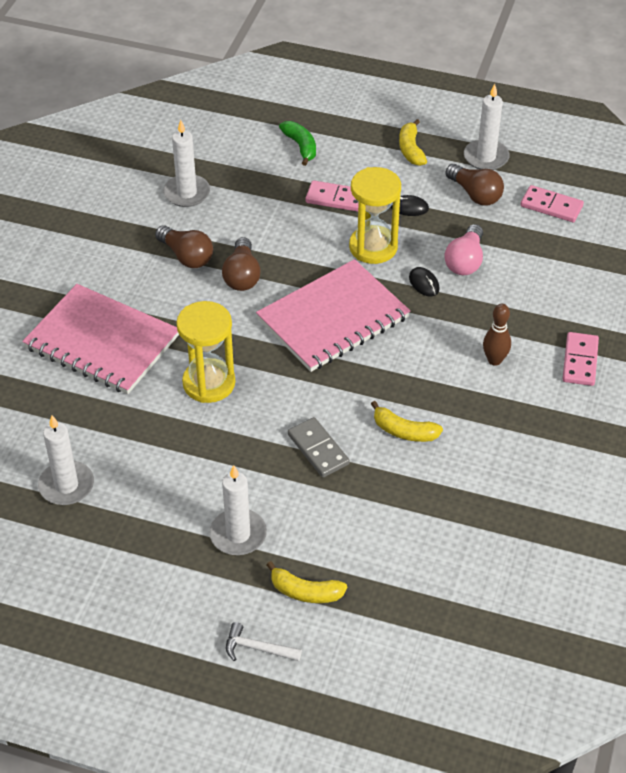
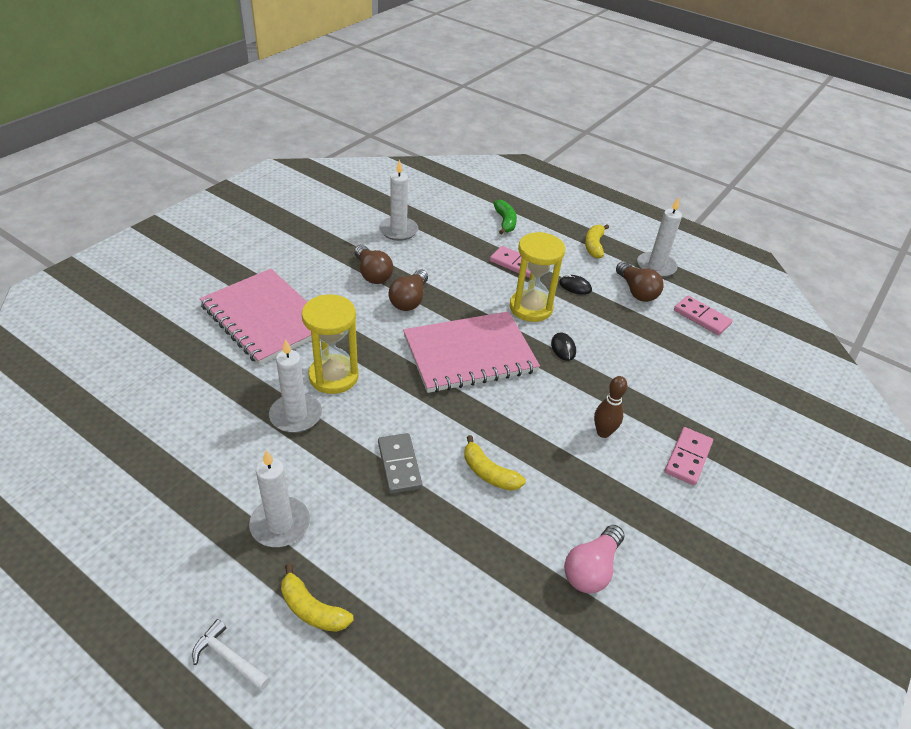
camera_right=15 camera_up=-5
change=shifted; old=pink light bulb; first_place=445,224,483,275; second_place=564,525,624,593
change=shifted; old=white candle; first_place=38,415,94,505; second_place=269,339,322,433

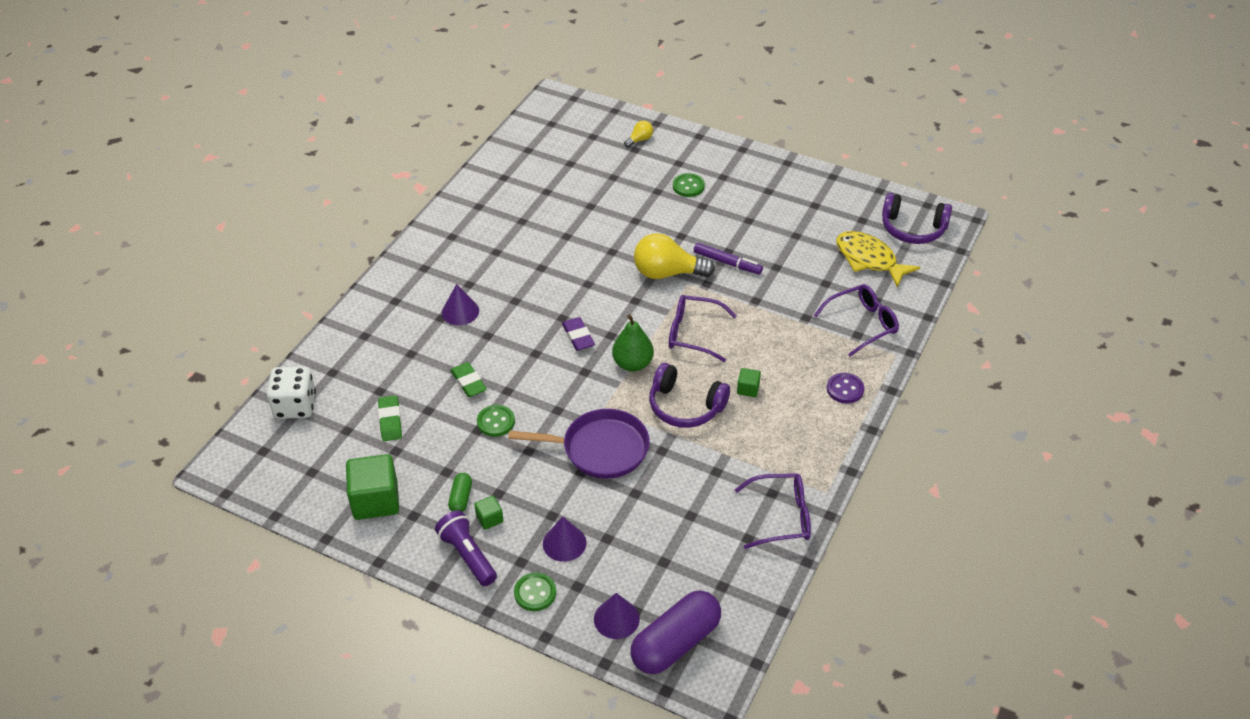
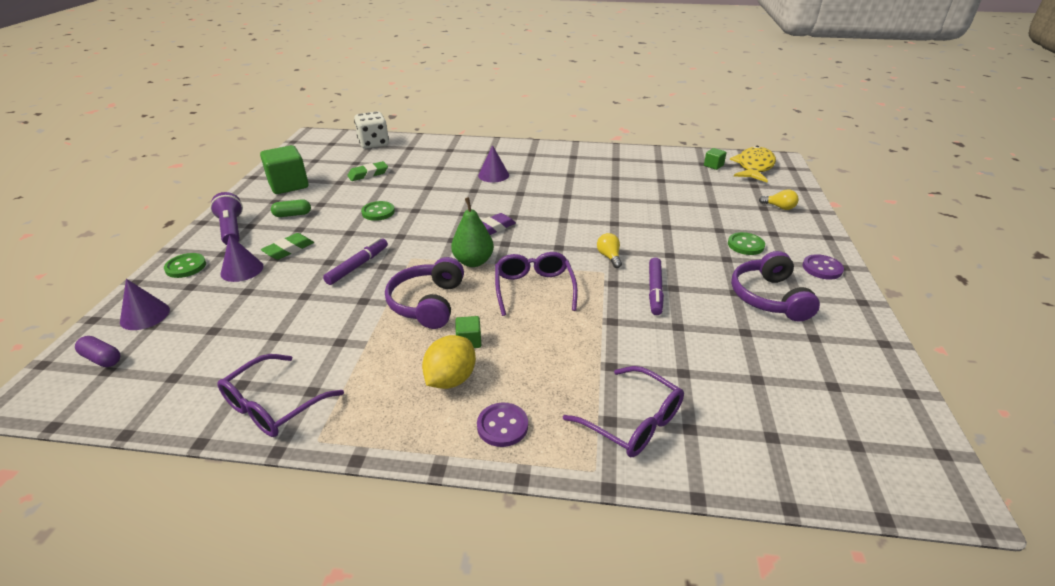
camera_right=70 camera_up=-10
change=shifted; old=purple headphones; first_place=882,193,952,244; second_place=731,251,820,321
change=shifted; old=yellow fish; first_place=836,231,920,288; second_place=730,146,776,182
change=scaled; old=yellow light bulb; first_place=634,233,715,279; second_place=597,233,622,268; factor=0.48
change=shifted; old=green eraser; first_place=450,362,487,397; second_place=261,233,314,260
change=swapped; old=purple pan; new=purple marker; first_place=508,409,650,479; second_place=323,238,388,285
change=rotated; old=purple glasses; first_place=735,473,811,549; second_place=217,354,344,437; degrees=60
change=shifted; old=green cube; first_place=474,496,503,530; second_place=704,148,727,170
change=rotated; old=purple flashlight; first_place=435,510,497,586; second_place=210,192,243,245; degrees=-60
change=scaled; old=purple capsule; first_place=630,591,721,674; second_place=75,336,120,367; factor=0.47
change=new; new=purple button; second_place=802,254,844,280
change=new; new=yellow lemon; second_place=422,335,476,389

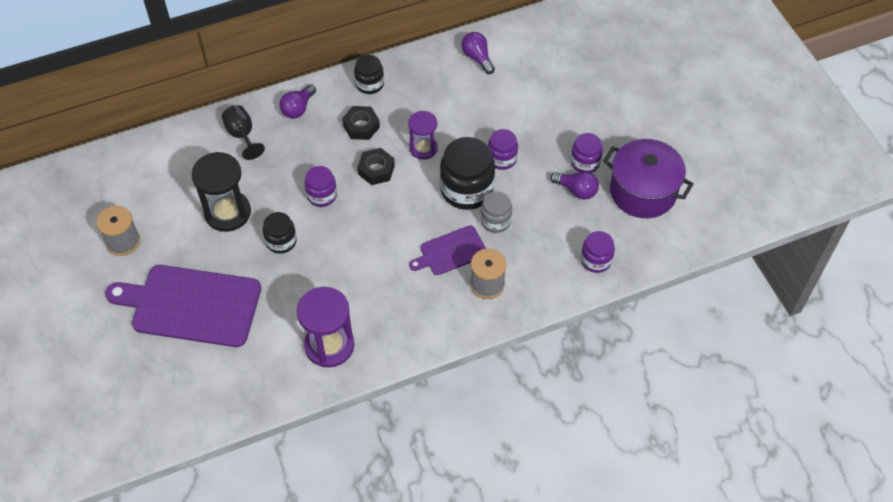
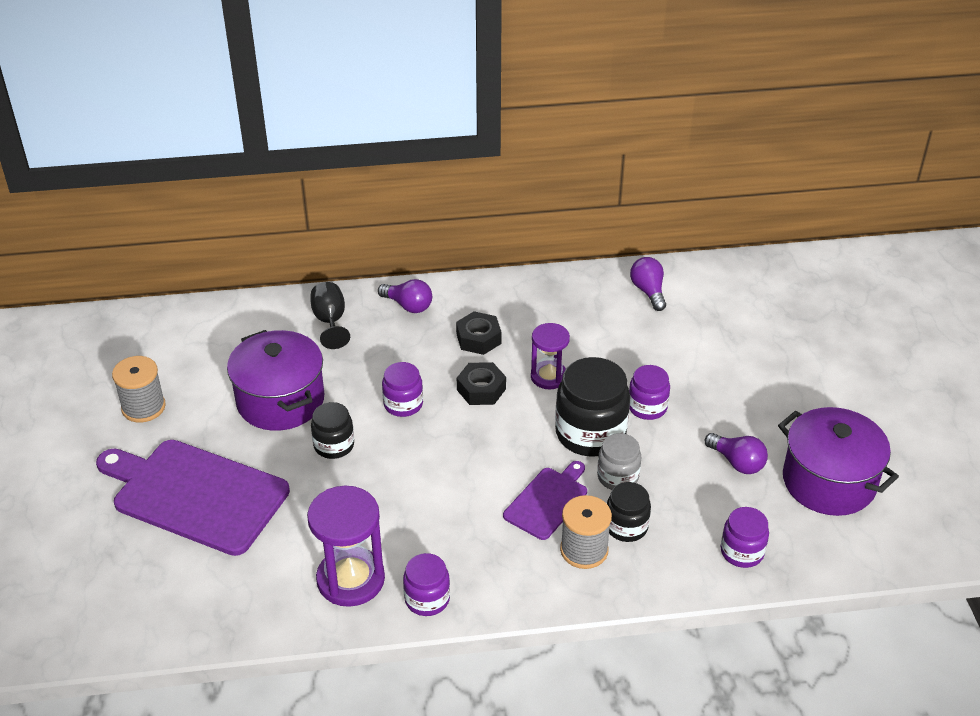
camera_right=15 camera_up=-15
change=shifted; old=black jar; first_place=354,55,384,94; second_place=607,482,651,542
change=rotated; old=purple light bulb; first_place=280,84,316,119; second_place=378,279,432,313; degrees=-105
change=shifted; old=purple jar; first_place=571,133,603,173; second_place=403,553,450,616
change=swapped; old=black hourglass; new=purple pot; first_place=192,152,251,232; second_place=227,330,324,431
change=rotated; old=purple cutting board; first_place=409,225,486,275; second_place=503,461,587,540; degrees=135

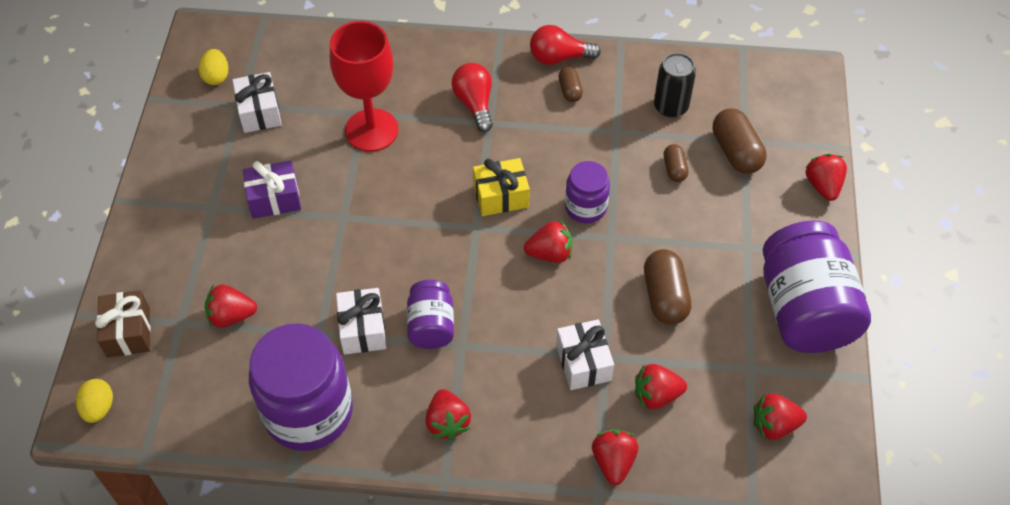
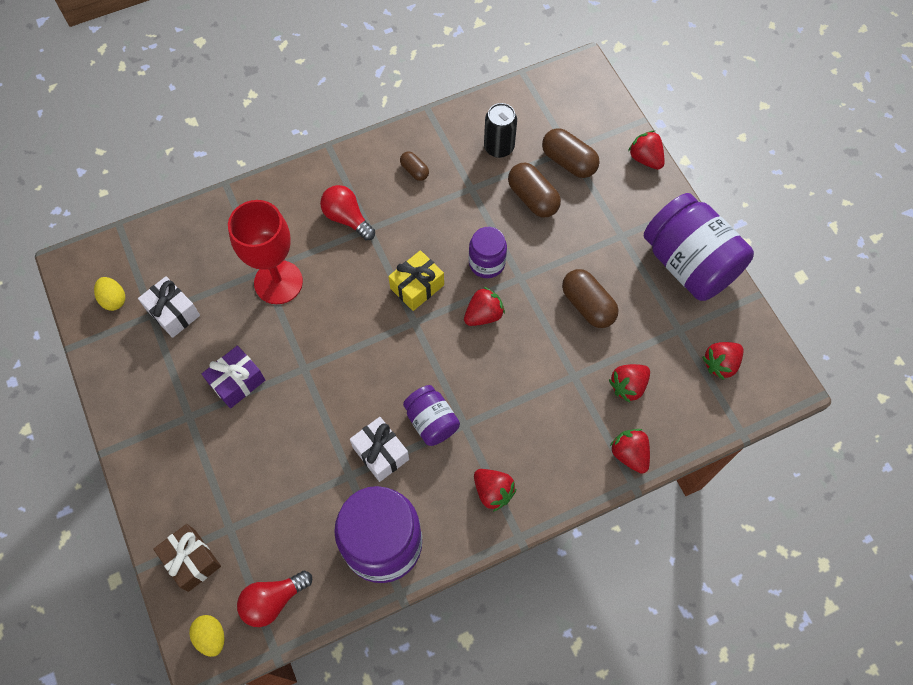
camera_right=-30 camera_up=10
change=shifted; old=red light bulb; first_place=530,25,601,65; second_place=237,570,312,627
change=scaled; old=brown capsule; first_place=664,144,688,182; second_place=508,163,561,217; factor=1.79
change=gone; old=red strawberry; first_place=205,284,257,328
change=gone; old=white gift; first_place=556,320,614,390

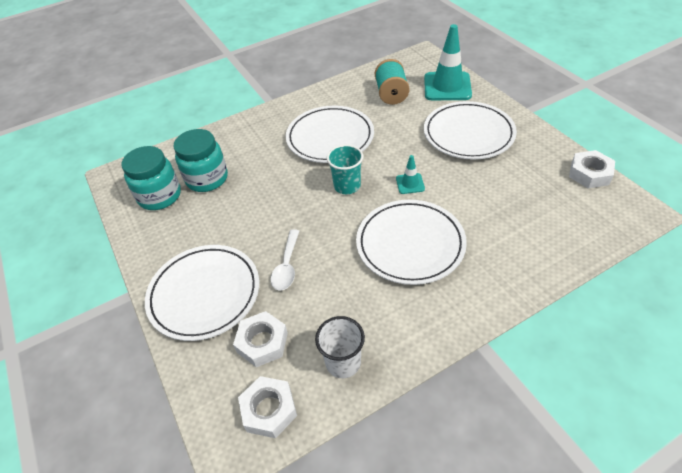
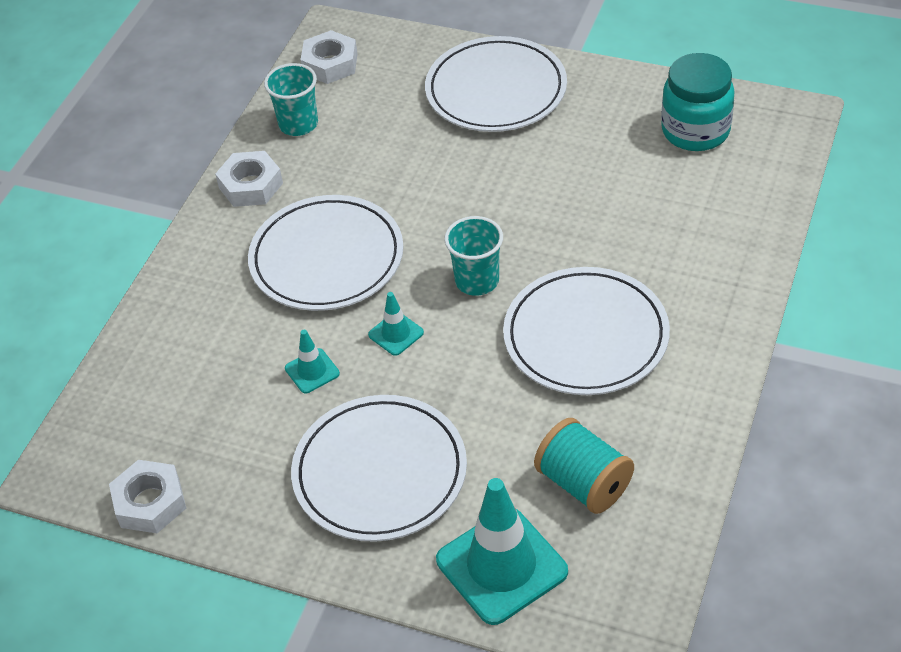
camera_right=140 camera_up=0
change=gone; old=turquoise jar; first_place=173,129,228,192
change=gone; old=white spoon; first_place=271,229,299,291
change=shifted; old=white nut; first_place=233,311,288,367; second_place=215,151,283,207
change=repainted; old=white cup; new=turquoise cup; first_place=315,316,365,378; second_place=264,63,318,136
change=new; new=turquoise traffic cone; second_place=285,330,340,393

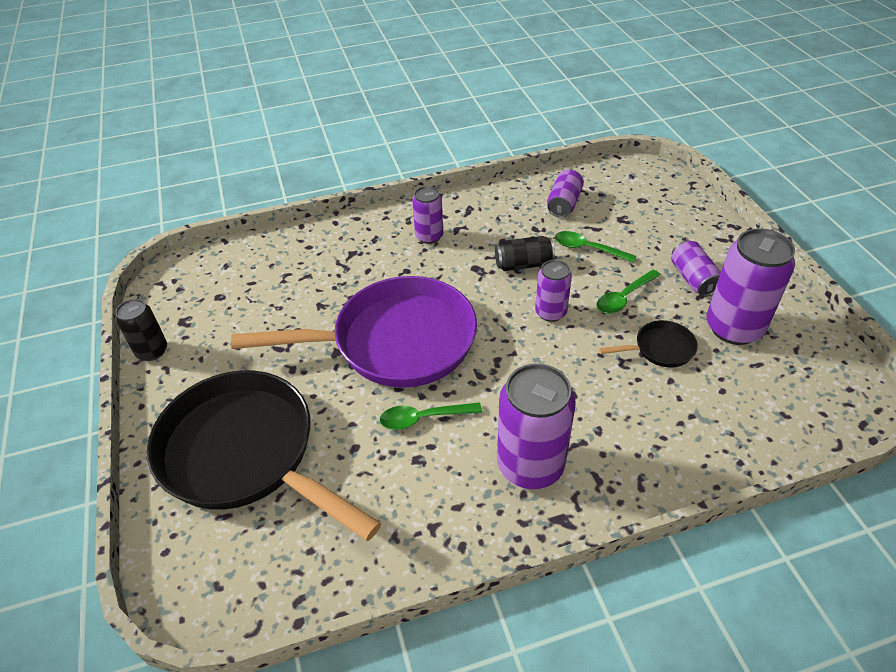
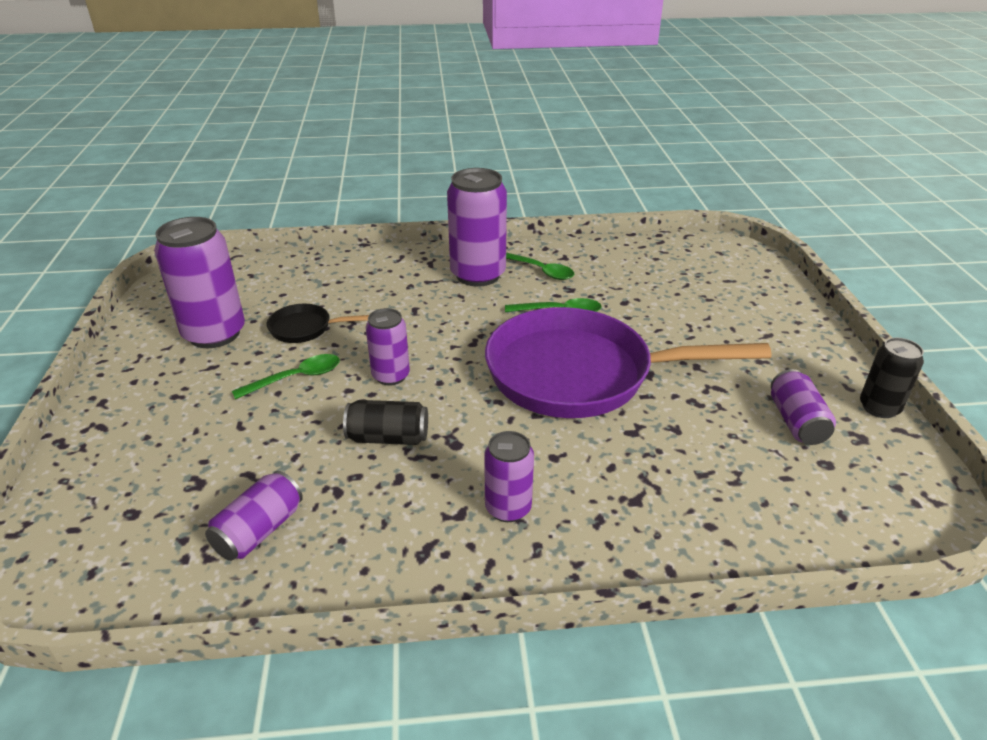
camera_right=-170 camera_up=-10
change=shifted; old=green spoon; first_place=555,231,636,263; second_place=506,252,574,280
change=shifted; old=purple can; first_place=671,240,721,297; second_place=771,369,836,445
change=gone; old=black pan; first_place=147,370,381,541

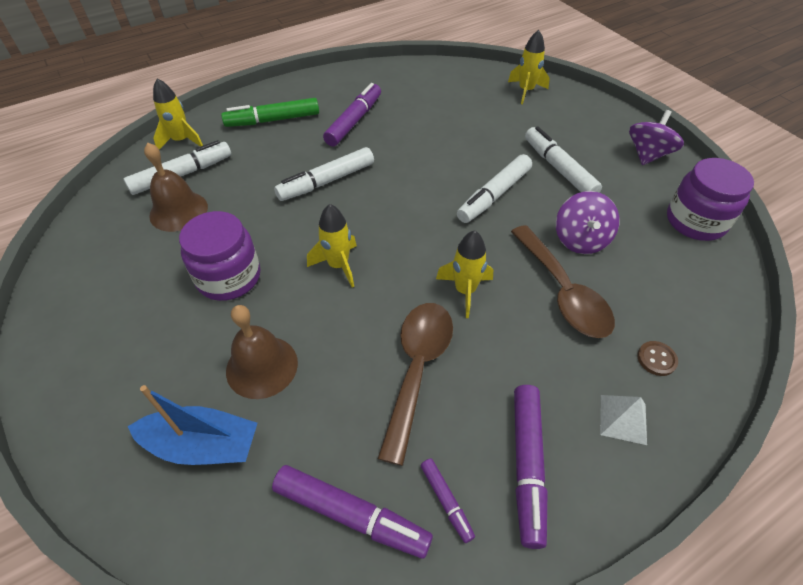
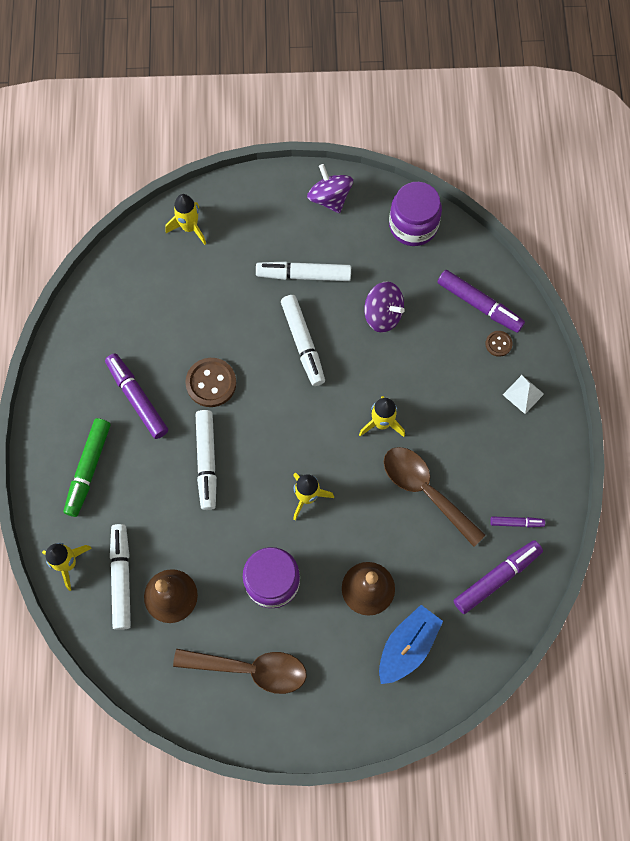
camera_right=-60 camera_up=20
change=shifted; old=brown spoon; first_place=511,225,615,338; second_place=173,649,307,694
change=shifted; old=purple marker; first_place=514,385,548,549; second_place=437,270,525,333
change=new; new=brown button; second_place=185,358,236,407

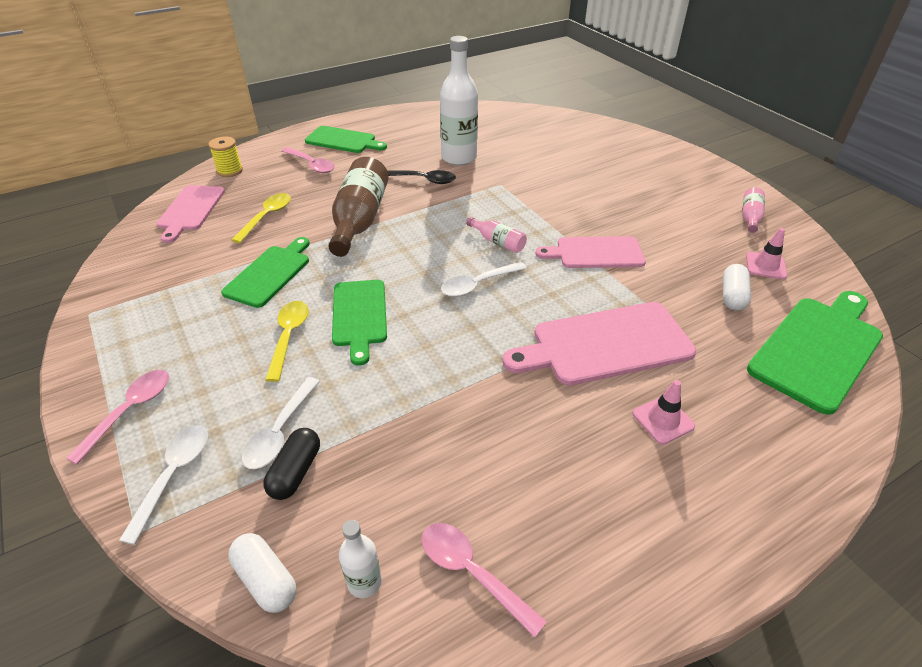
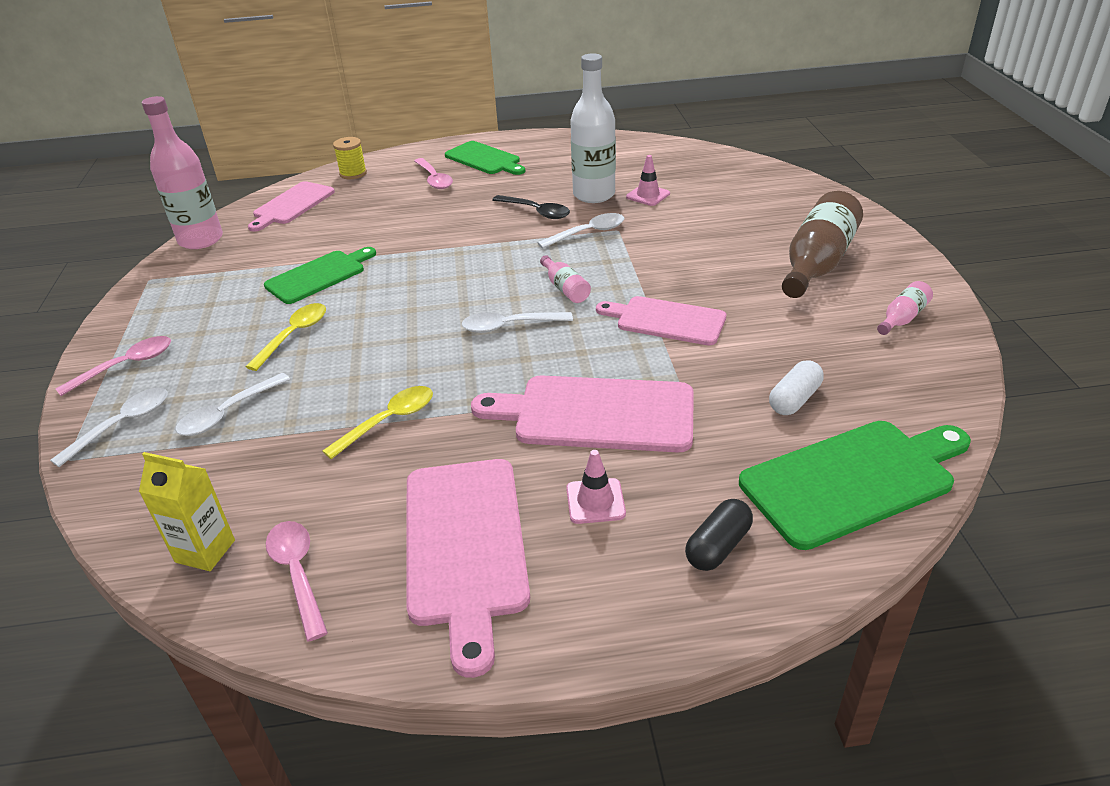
camera_right=25 camera_up=-5
change=shifted; old=brown bottle; first_place=328,157,389,257; second_place=782,191,863,298
change=shifted; old=yellow spoon; first_place=232,193,291,243; second_place=322,386,433,459
change=shifted; old=pink traffic cone; first_place=746,228,787,279; second_place=626,155,670,206
change=gone; old=green cutting board; first_place=332,280,387,366
change=shifted; old=black capsule; first_place=263,428,320,500; second_place=685,499,753,571
change=swapped; old=white bottle; new=yellow carton; first_place=339,520,382,598; second_place=139,452,235,571
change=gone; old=white capsule; first_place=228,533,296,613
change=new; new=pink bottle; second_place=142,96,223,249
change=new; new=white spoon; second_place=537,213,624,249
change=new; new=pink cutting board; second_place=407,459,530,678

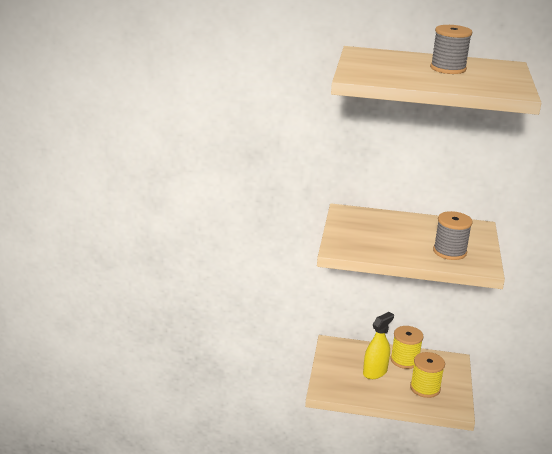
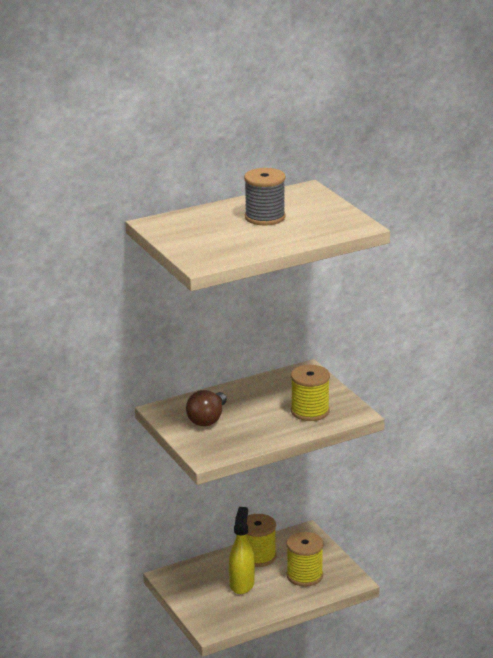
camera_right=-35 camera_up=0
change=repainted; old=grey spool; new=yellow spool; first_place=433,211,473,260; second_place=291,365,330,421
change=new; new=brown light bulb; second_place=186,390,227,427

